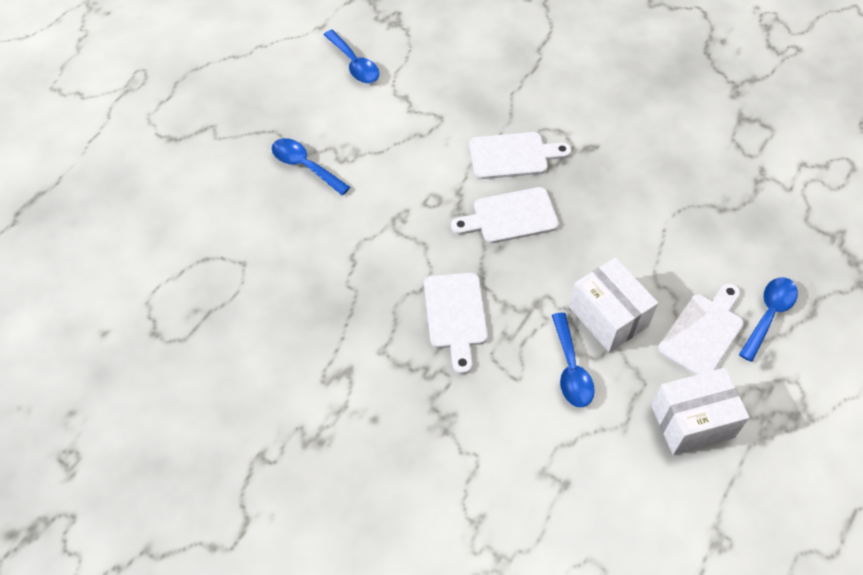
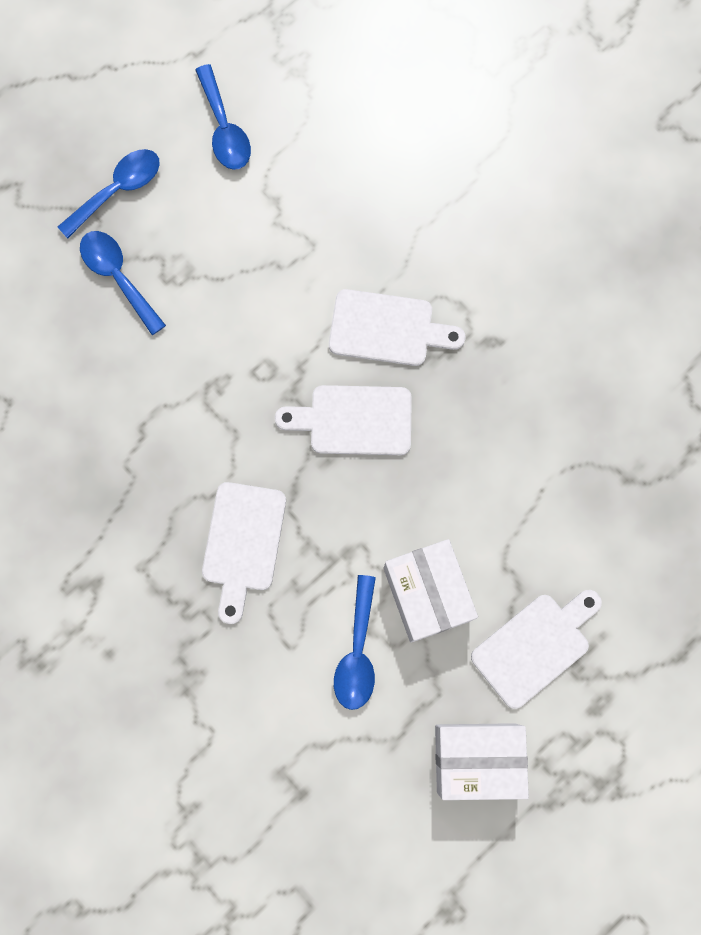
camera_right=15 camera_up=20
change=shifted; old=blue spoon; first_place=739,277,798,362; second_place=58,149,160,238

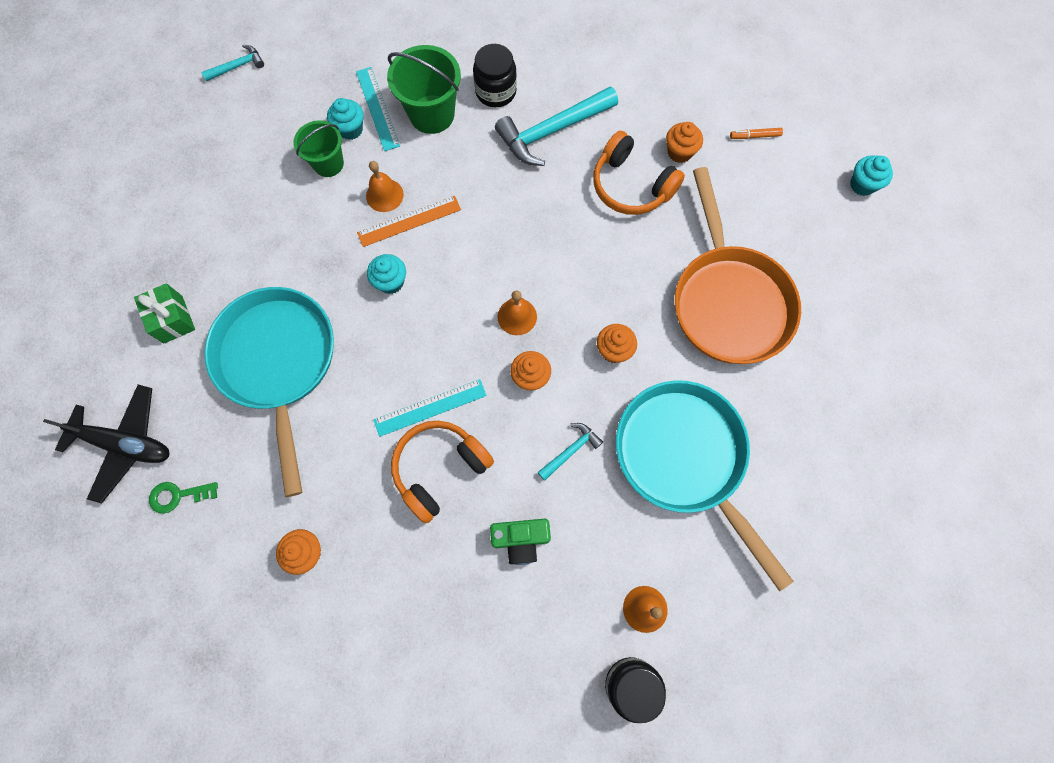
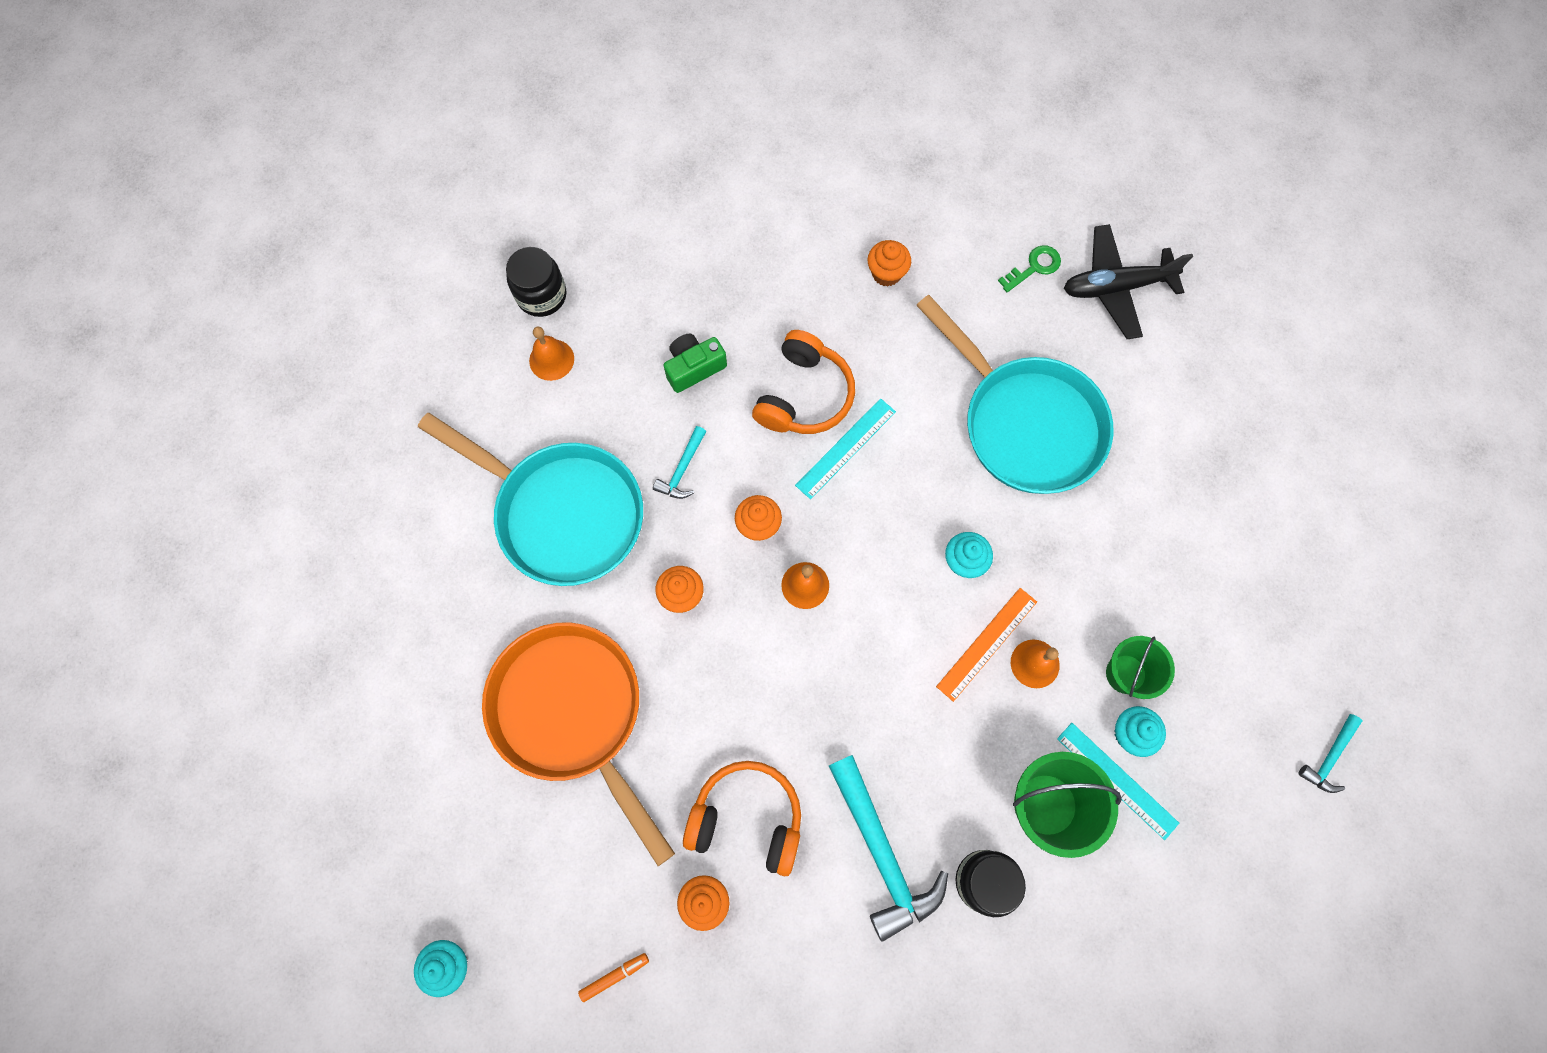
camera_right=155 camera_up=0
change=rotated; old=turquoise hammer; first_place=495,87,618,166; second_place=829,755,948,942; degrees=120
change=gone; old=green gift; first_place=134,283,195,344

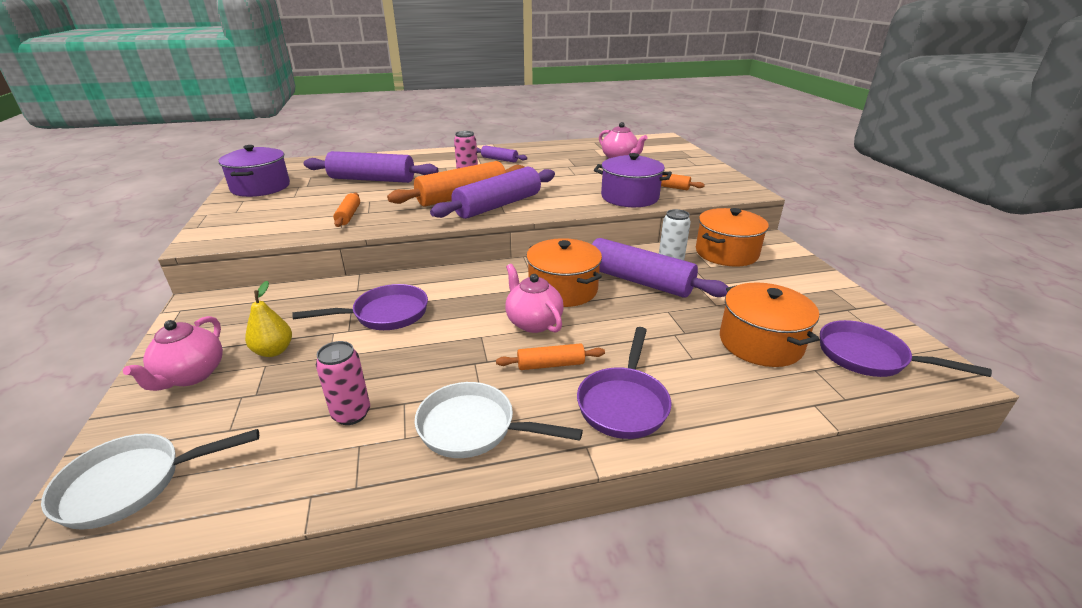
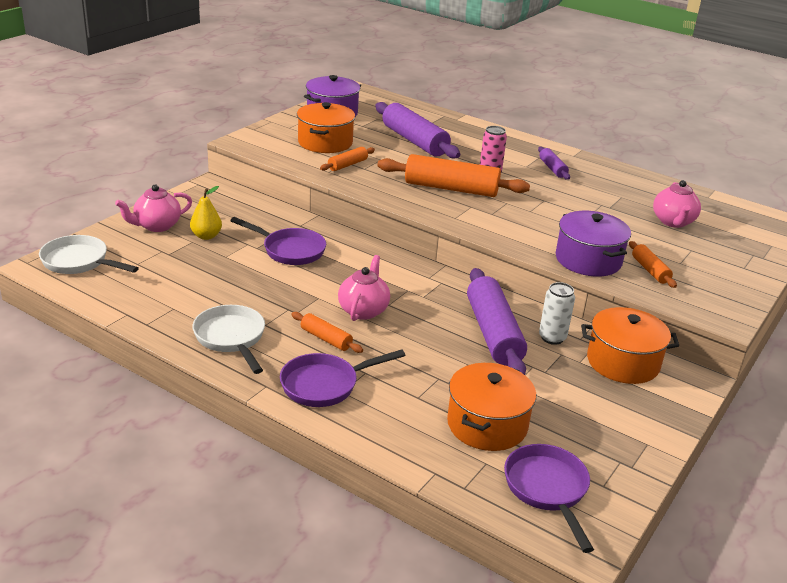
camera_right=45 camera_up=0
change=gone; old=purple rolling pin; first_place=430,167,555,219
change=shifted; old=orange pot; first_place=526,238,602,307; second_place=297,102,355,153
change=gone; old=pink can; first_place=316,341,370,425

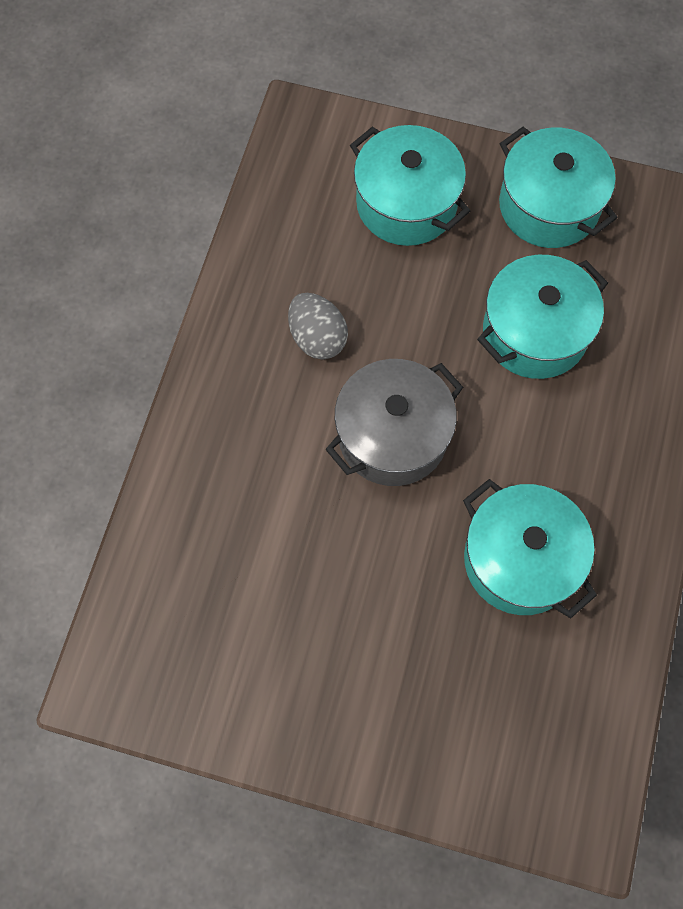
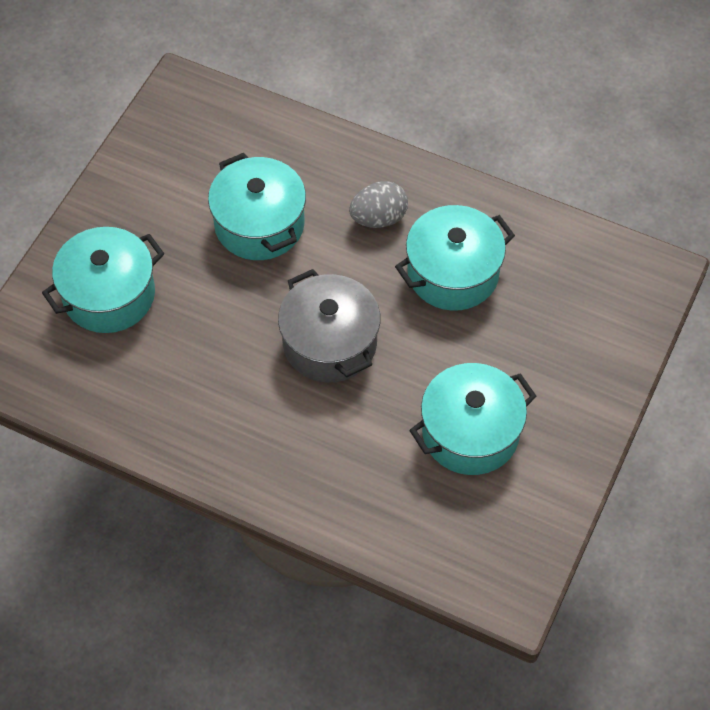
camera_right=-80 camera_up=-10
change=shifted; old=turquoise pot; first_place=499,127,618,248; second_place=409,363,537,475
change=shifted; old=grey egg; first_place=288,293,348,359; second_place=349,181,408,228

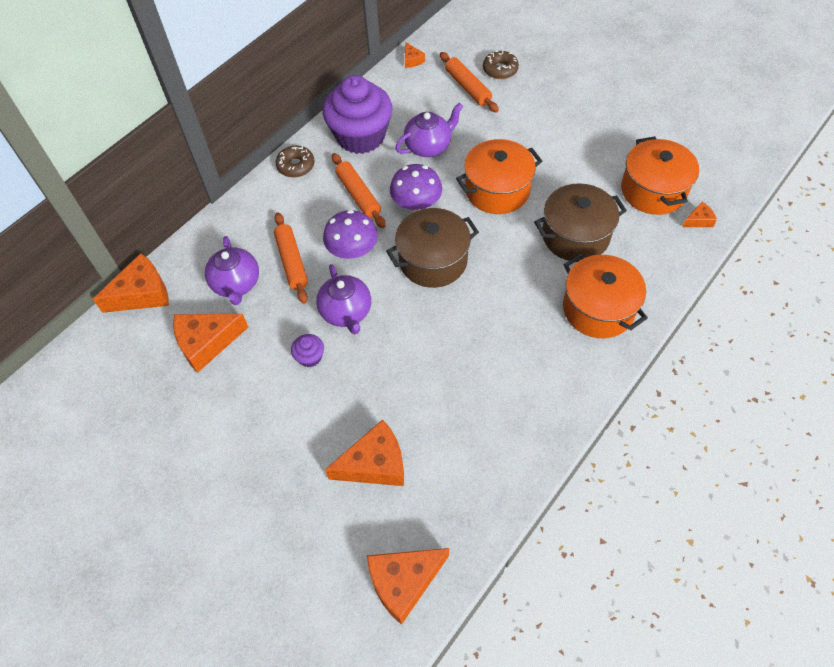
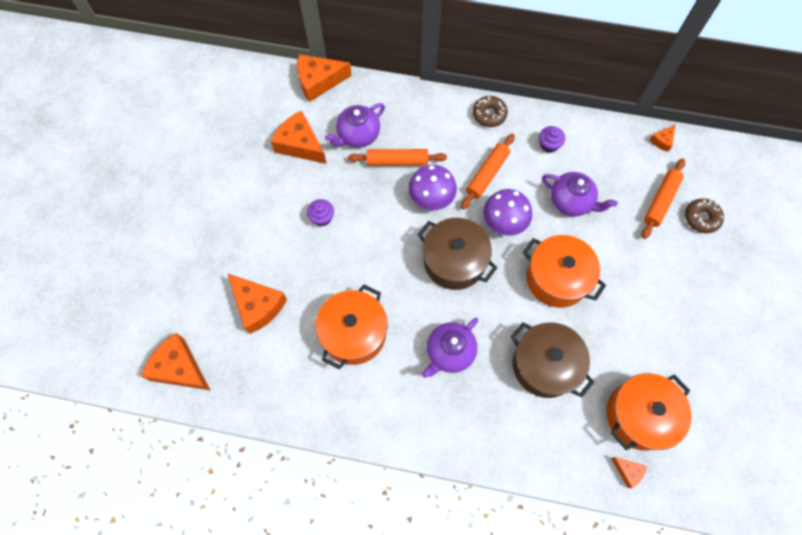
camera_right=60 camera_up=10
change=scaled; old=purple cupcake; first_place=323,75,392,154; second_place=539,126,565,153; factor=0.4
change=rotated; old=orange rolling pin; first_place=274,212,308,304; second_place=348,149,447,166; degrees=45
change=rotated; old=orange cheese; first_place=93,253,169,313; second_place=297,54,352,102; degrees=135
change=shifted; old=orange pot; first_place=563,254,648,338; second_place=315,284,387,370
change=shifted; old=purple teapot; first_place=316,264,371,334; second_place=422,317,478,378

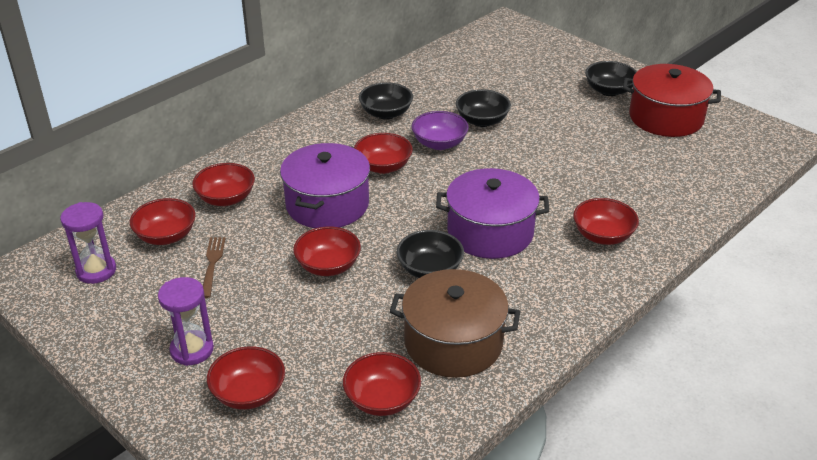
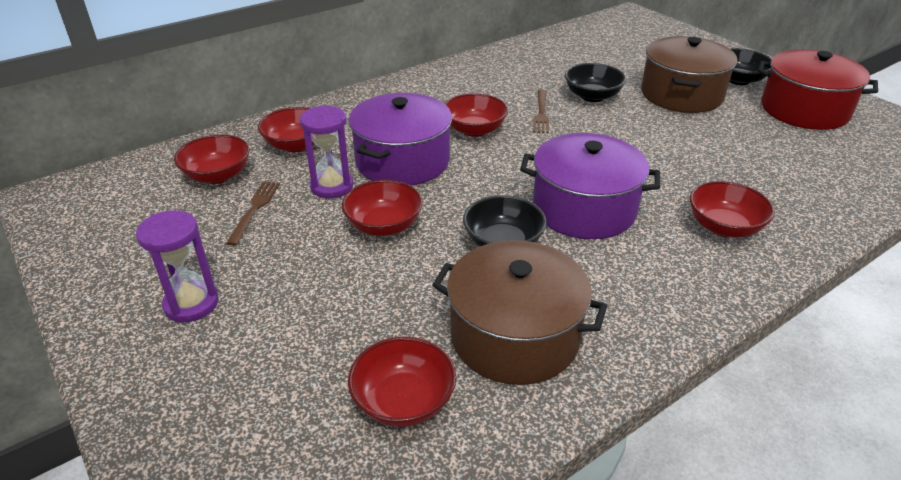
camera_right=10 camera_up=0
change=gone; old=black bowl; first_place=359,82,413,119
change=swapped; old=purple bowl; new=brown fork; first_place=412,111,469,150; second_place=533,89,549,133
change=shifted; old=purple hourglass; first_place=60,202,116,284; second_place=300,105,353,198
change=gone; old=red bowl; first_place=207,346,285,410
change=new; new=brown pot; second_place=641,36,737,113

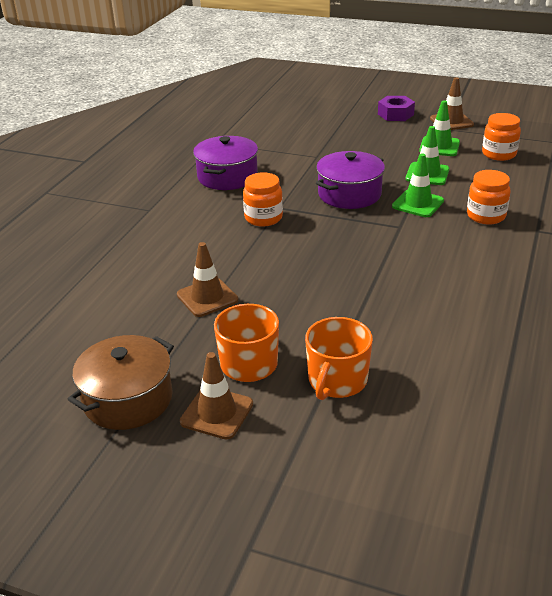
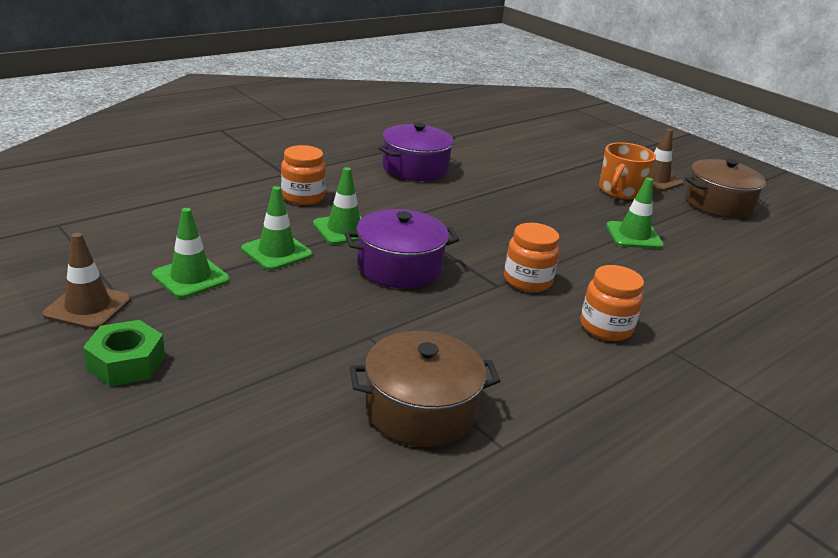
camera_right=-155 camera_up=-5
change=repainted; old=purple nut; new=green nut; first_place=378,96,415,121; second_place=83,320,165,386
change=shifted; old=orange jar; first_place=482,113,521,161; second_place=581,265,644,341
change=shifted; old=purple pot; first_place=193,136,258,190; second_place=378,122,455,181
change=repainted; old=brown traffic cone; new=green traffic cone; first_place=177,242,238,317; second_place=606,178,664,249
change=gone; old=orange mug; first_place=305,317,373,400
change=new; new=brown pot; second_place=349,331,500,447

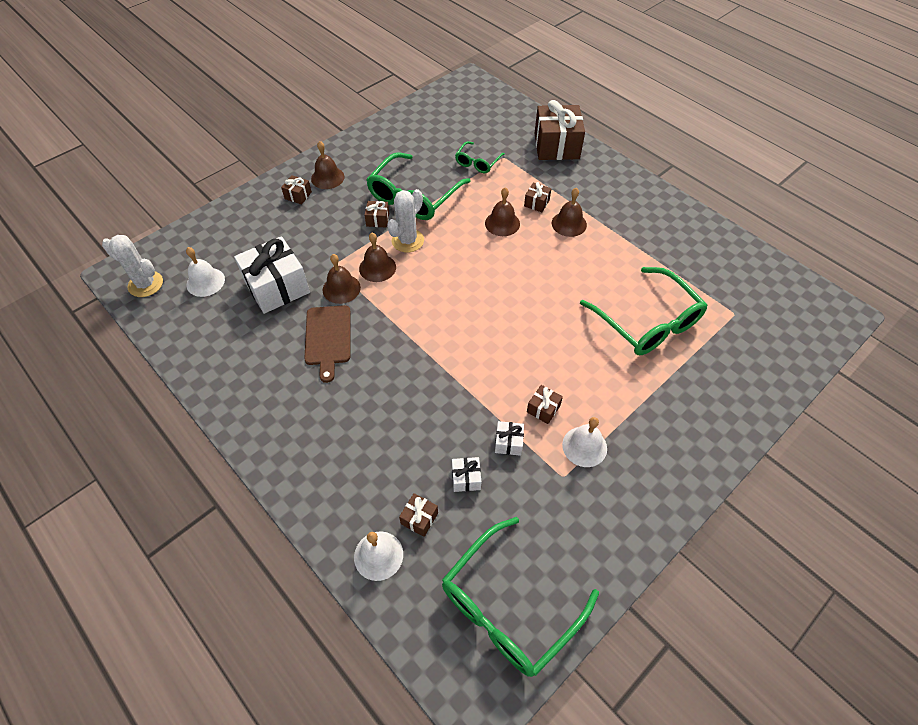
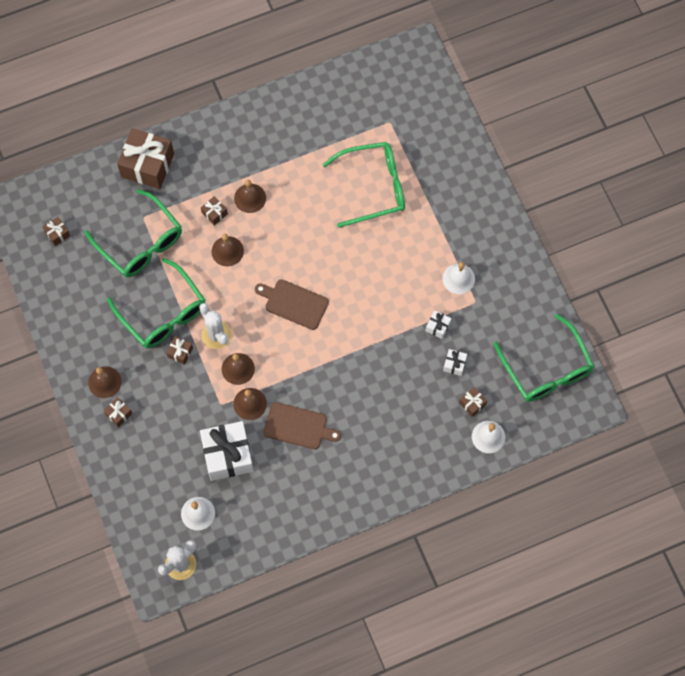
camera_right=-70 camera_up=15
change=scaled; old=green glasses; first_place=455,141,505,173; second_place=84,189,182,277; factor=1.93
change=shifted; old=brown gift; first_place=527,385,563,424; second_place=43,217,70,246
change=new; new=brown cutting board; second_place=255,279,329,330

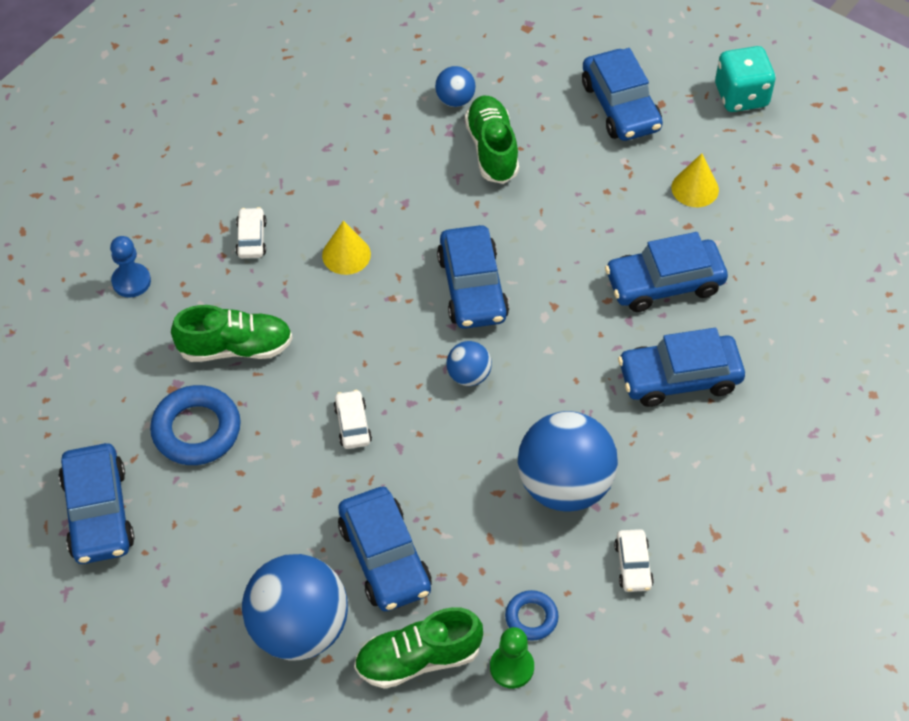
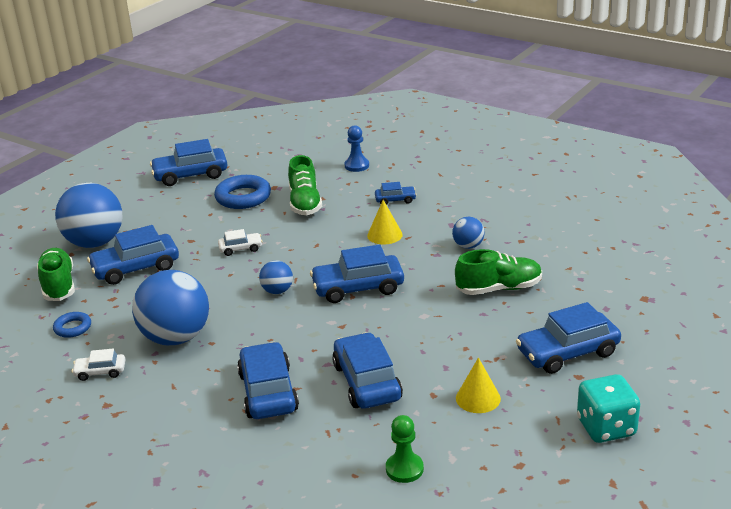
camera_right=90 camera_up=-25
change=shifted; old=blue ball; first_place=435,66,476,107; second_place=452,217,485,249
change=repainted; old=white car; new=blue car; first_place=235,207,267,258; second_place=375,182,417,205
change=shifted; old=green pawn; first_place=490,627,534,688; second_place=386,415,424,483

